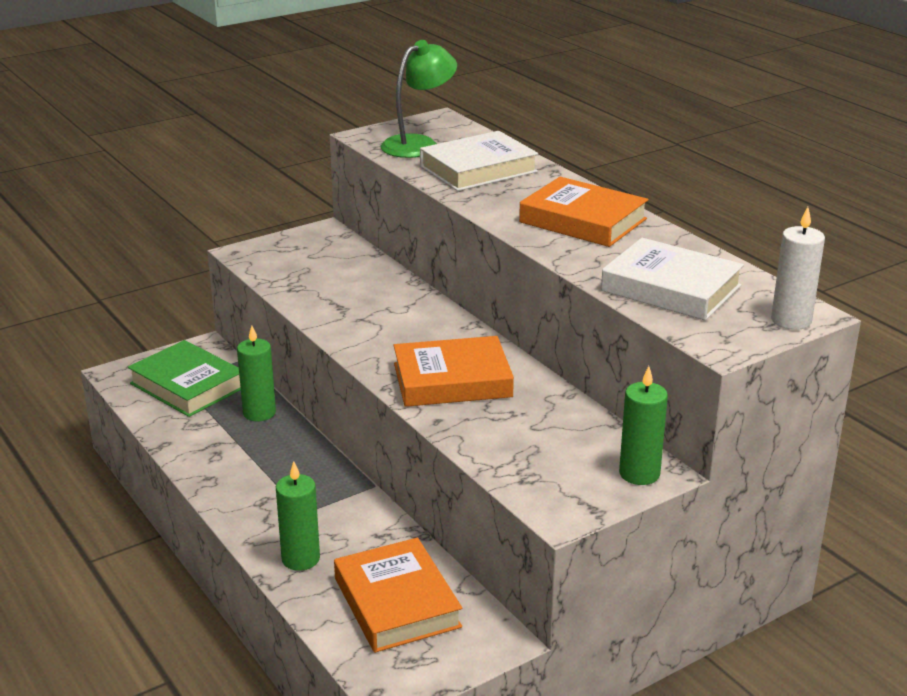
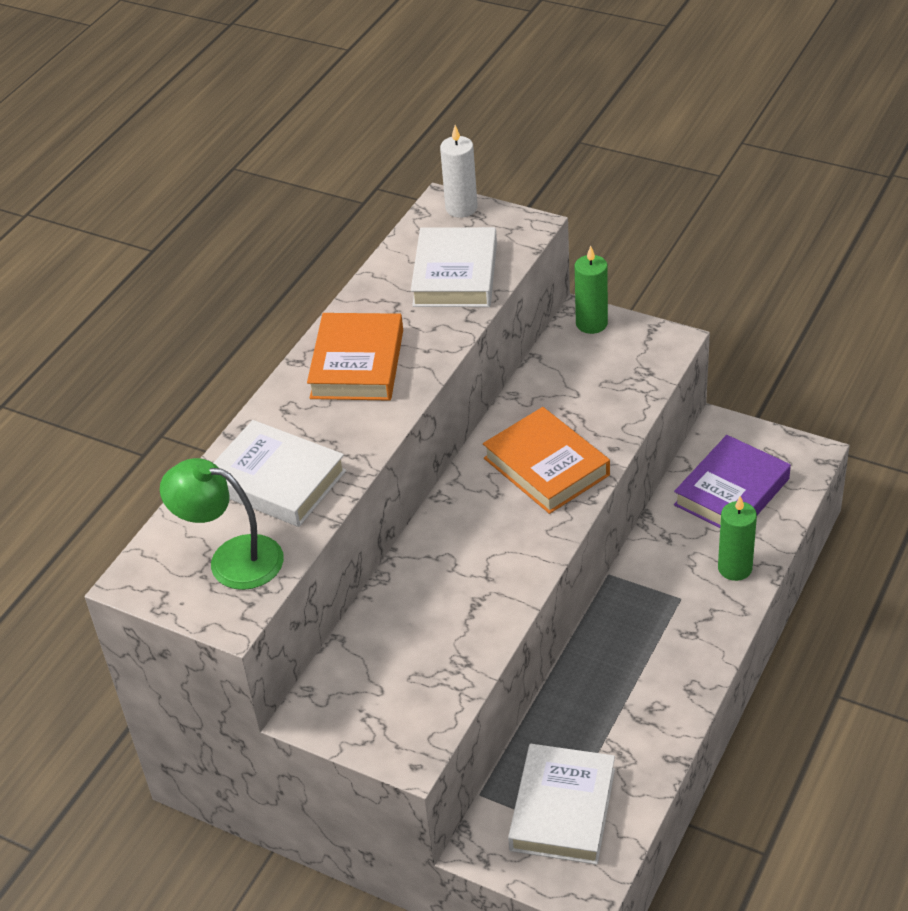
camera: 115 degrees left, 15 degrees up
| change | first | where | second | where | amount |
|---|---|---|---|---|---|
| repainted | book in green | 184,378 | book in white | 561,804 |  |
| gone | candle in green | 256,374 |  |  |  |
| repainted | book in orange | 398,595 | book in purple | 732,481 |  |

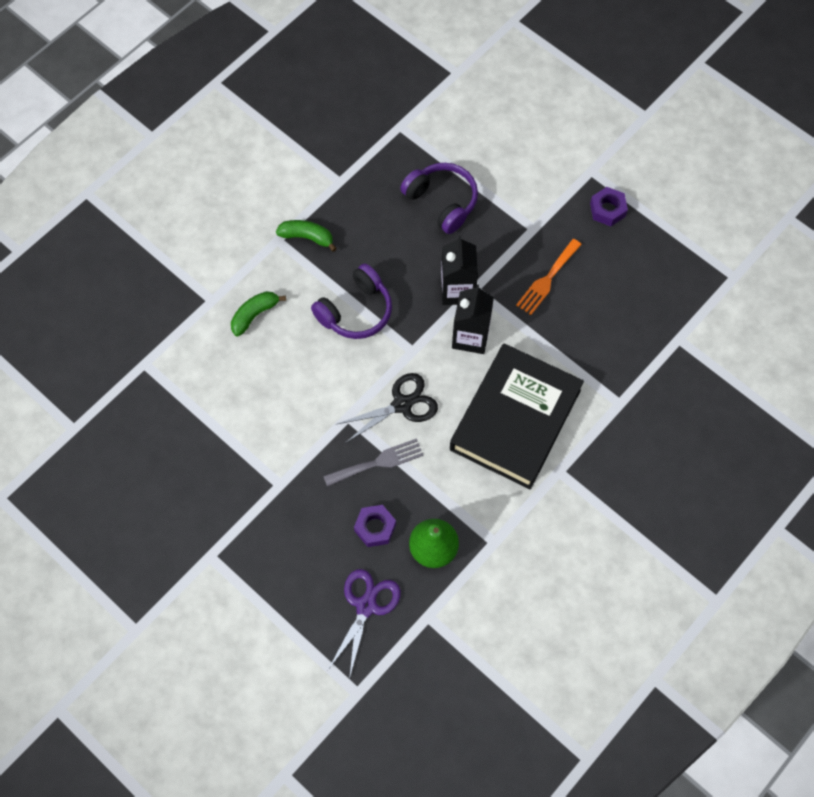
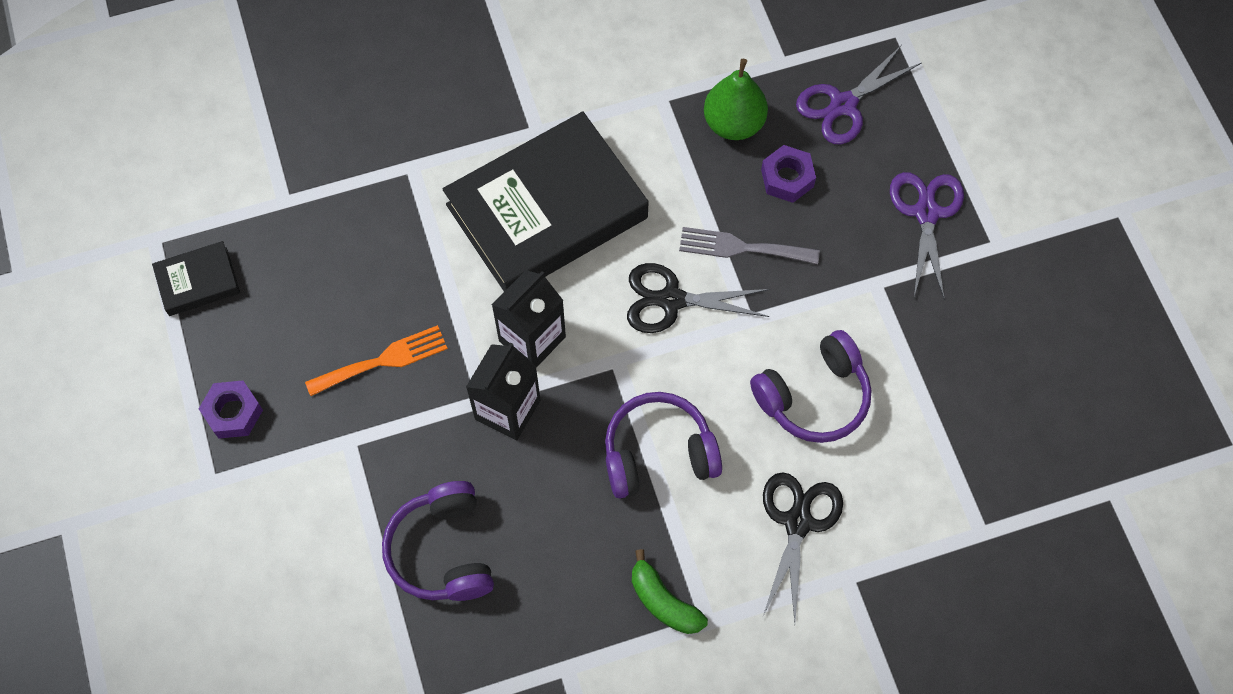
camera: 150 degrees left, 0 degrees up
| change | first | where | second | where | amount |
|---|---|---|---|---|---|
| swapped | banana in green | 258,313 | scissors in black | 802,547 |  |
| new |  |  | book in black | 196,278 |  |
| new |  |  | headphones in purple | 810,386 |  |
| new |  |  | scissors in purple | 927,236 |  |

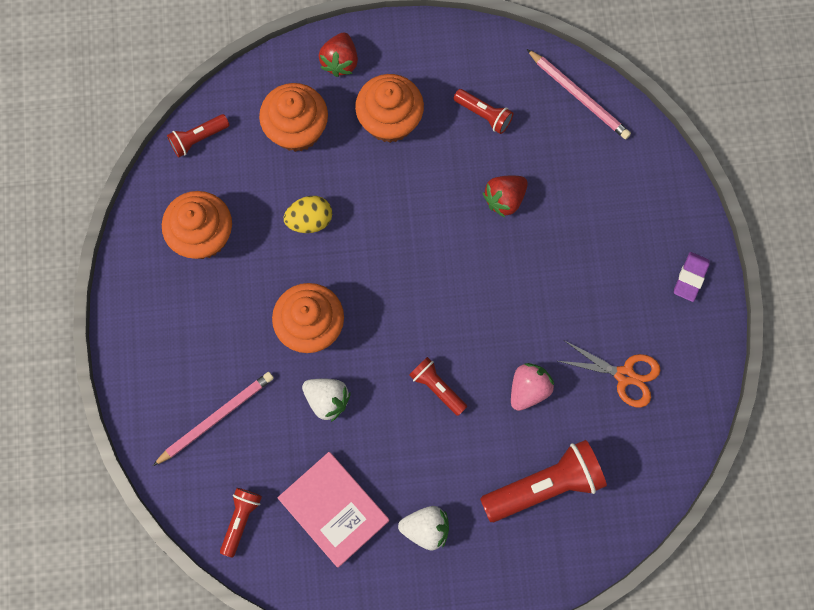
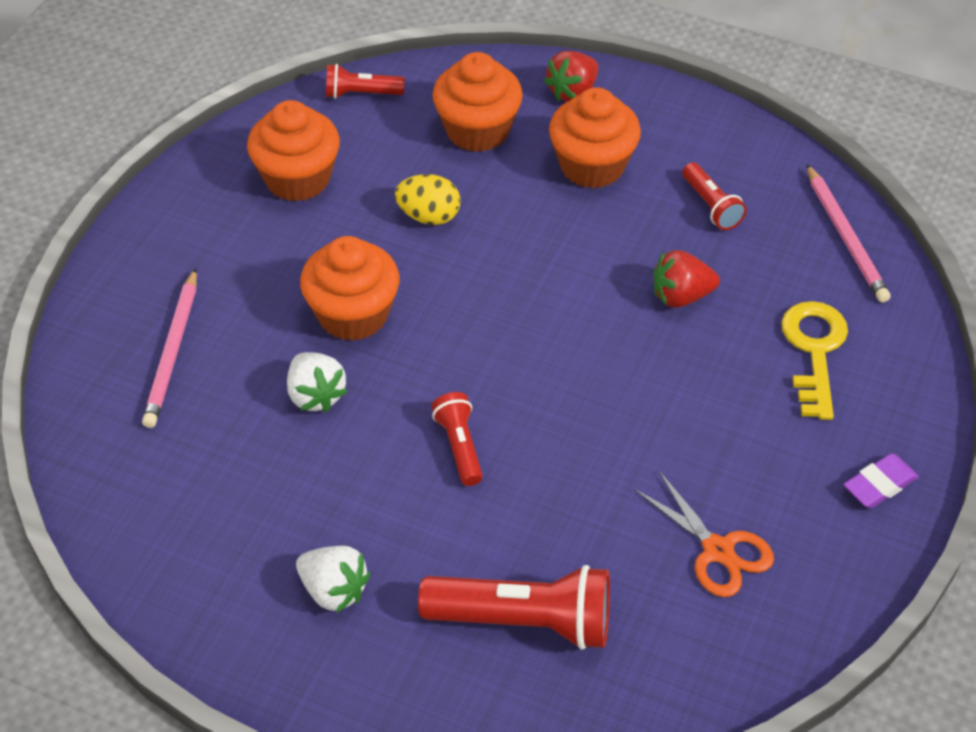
camera: 30 degrees right, 25 degrees down
| change | first | where | second | where | amount |
|---|---|---|---|---|---|
| rotated | pencil in pink | 213,419 |  | 169,348 | 105 degrees clockwise |
| gone | flashlight in red | 241,522 |  |  |  |
| gone | book in pink | 333,510 |  |  |  |
| gone | strawberry in pink | 532,387 |  |  |  |
| new |  |  | key in yellow | 814,360 |  |

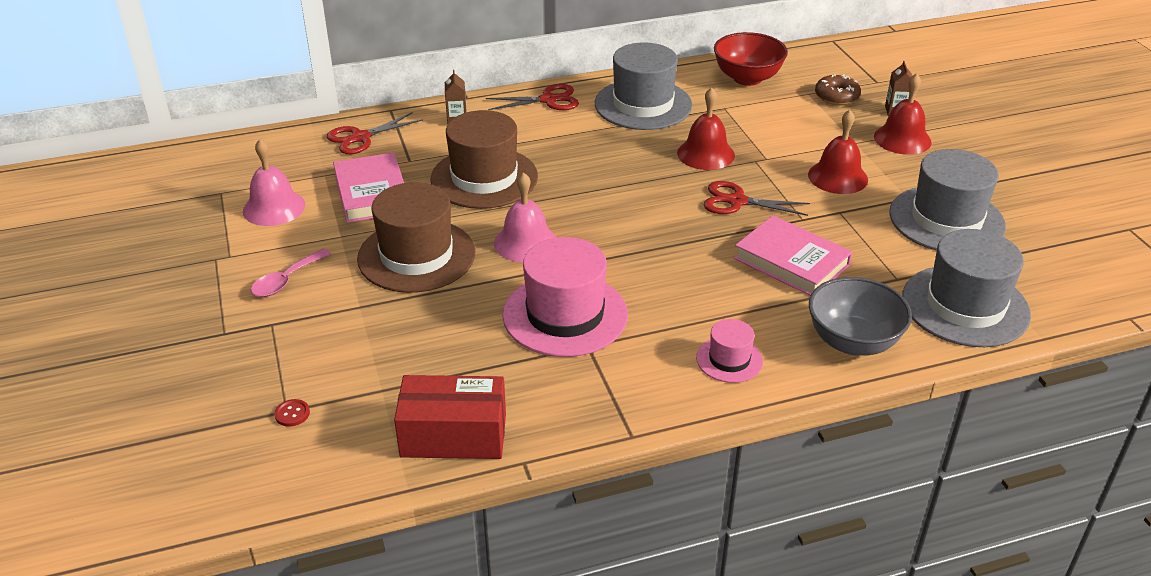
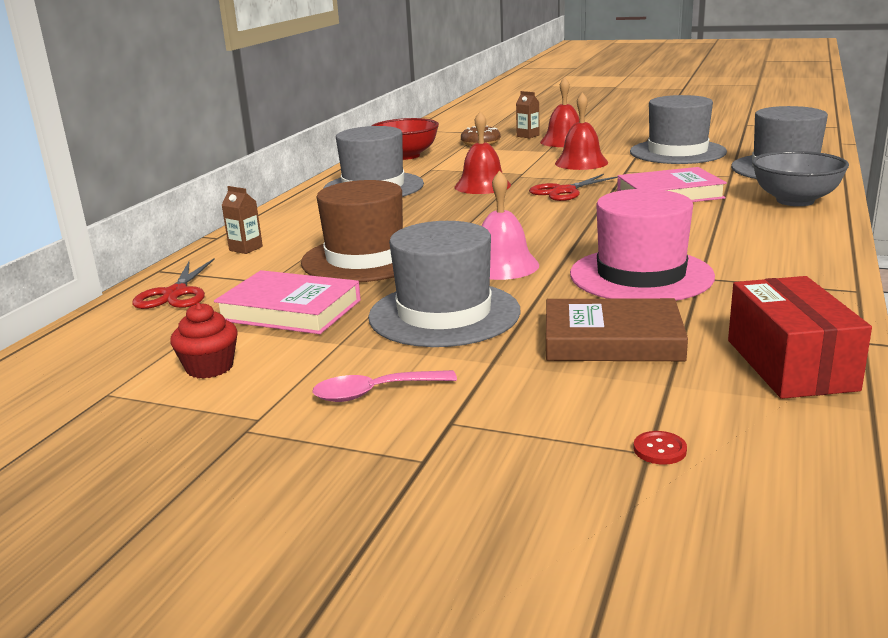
camera: 50 degrees left, 15 degrees down
| change | first | where | second | where | amount |
|---|---|---|---|---|---|
| swapped | bell in pink | 274,182 | cupcake in red | 204,341 |  |
| rotated | spoon in pink | 291,272 |  | 384,386 | 90 degrees clockwise |
| repainted | hat in brown | 416,237 | hat in grey | 444,284 |  |
| rotated | box in red | 450,417 |  | 800,337 | 45 degrees counterclockwise |
| gone | scissors in red | 532,97 |  |  |  |
| gone | hat in pink | 729,351 |  |  |  |
| new |  |  | book in brown | 617,329 |  |

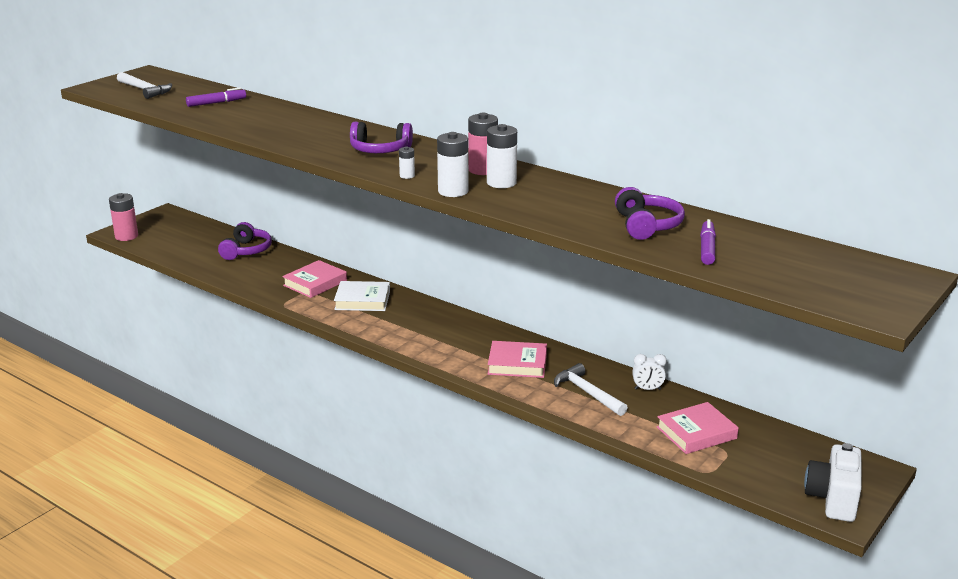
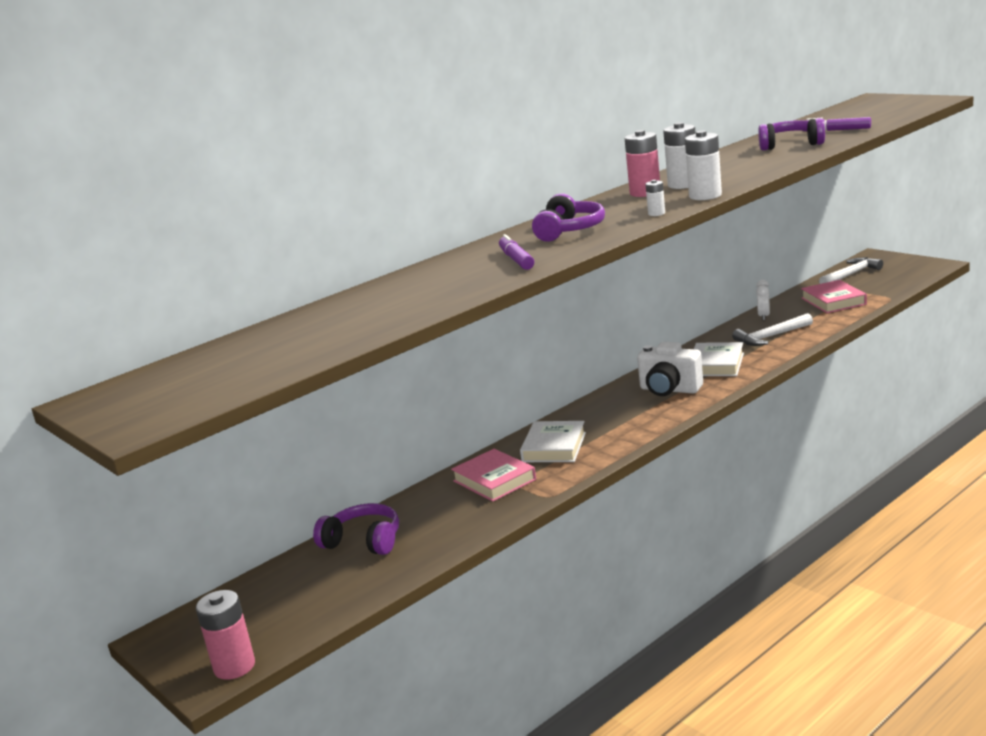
camera: 75 degrees left, 5 degrees down
| change | first | where | second | where | amount |
|---|---|---|---|---|---|
| shifted | hammer in white | 144,85 |  | 851,270 |  |
| shifted | marker in purple | 216,97 |  | 516,252 |  |
| repainted | book in pink | 517,359 | book in white | 719,359 |  |
| shifted | camera in white | 833,482 |  | 670,369 |  |

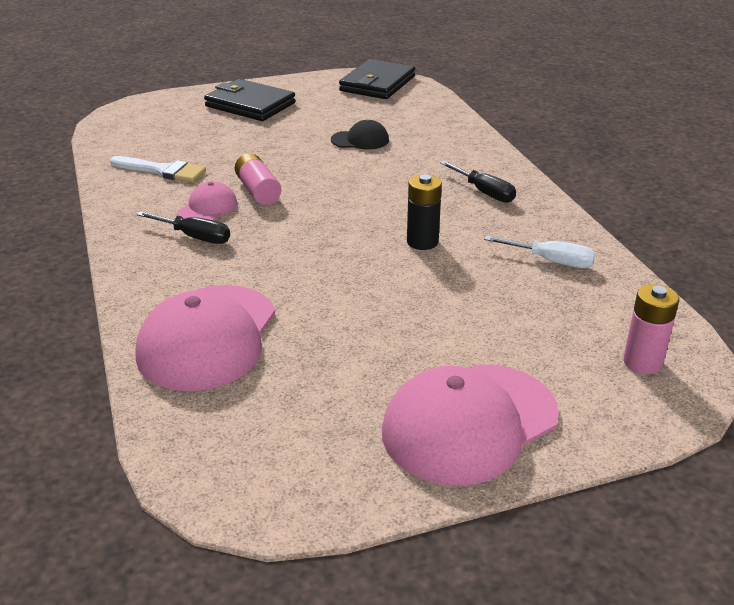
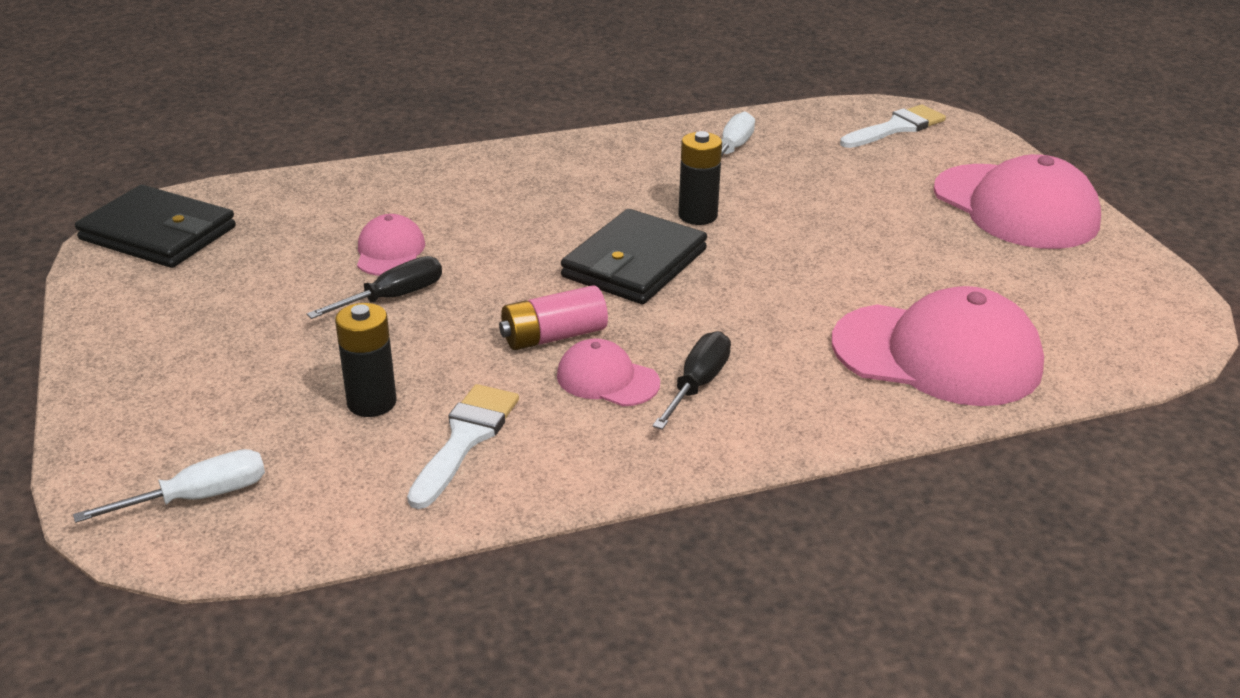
camera: 90 degrees left, 0 degrees up
| change | first | where | second | where | amount |
|---|---|---|---|---|---|
| shifted | wallet in black | 249,100 |  | 634,256 |  |
| repainted | cap in black | 360,135 | cap in pink | 391,245 |  |
| shifted | screwdriver in black | 478,182 |  | 374,287 |  |
| swapped | battery in pink | 651,329 | brush in white | 893,126 |  |
| new |  |  | screwdriver in white | 169,486 |  |
| new |  |  | battery in black | 366,360 |  |

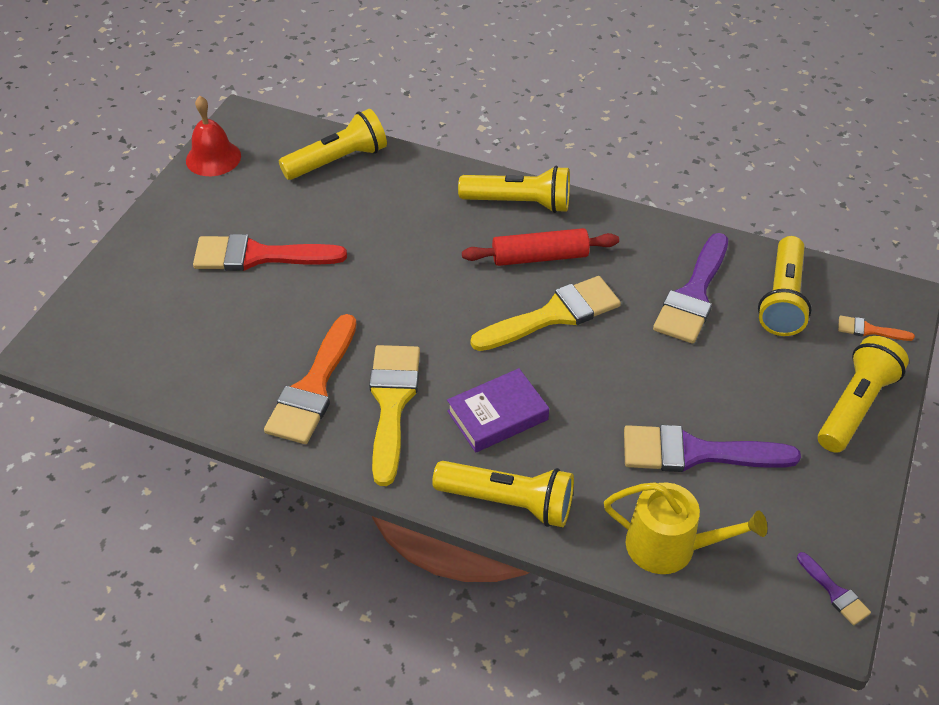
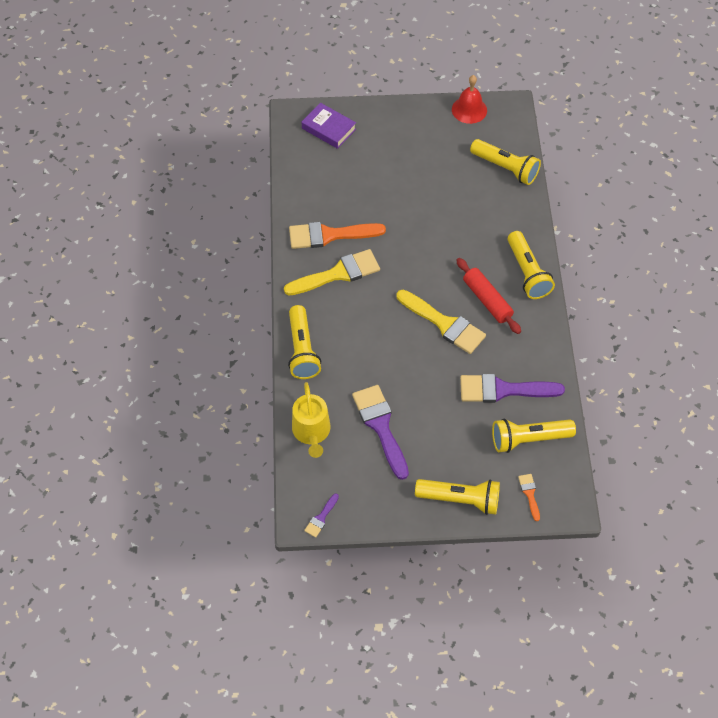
camera: 65 degrees right, 10 degrees up
| change | first | where | second | where | amount |
|---|---|---|---|---|---|
| gone | brush in red | 270,252 |  |  |  |
| shifted | book in purple | 498,410 |  | 329,126 |  |

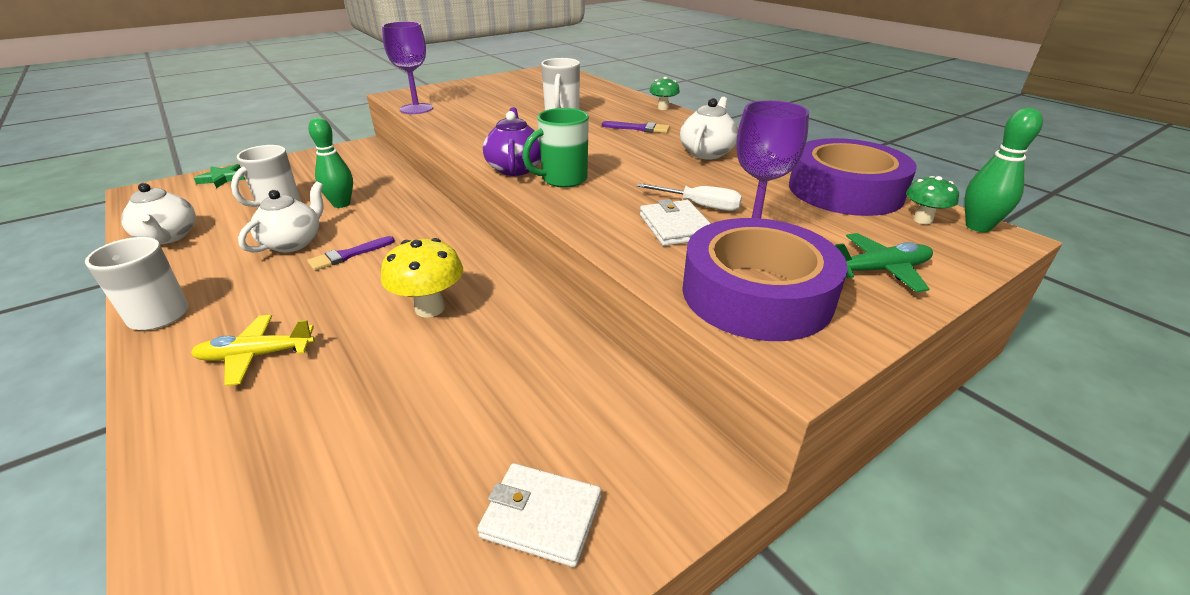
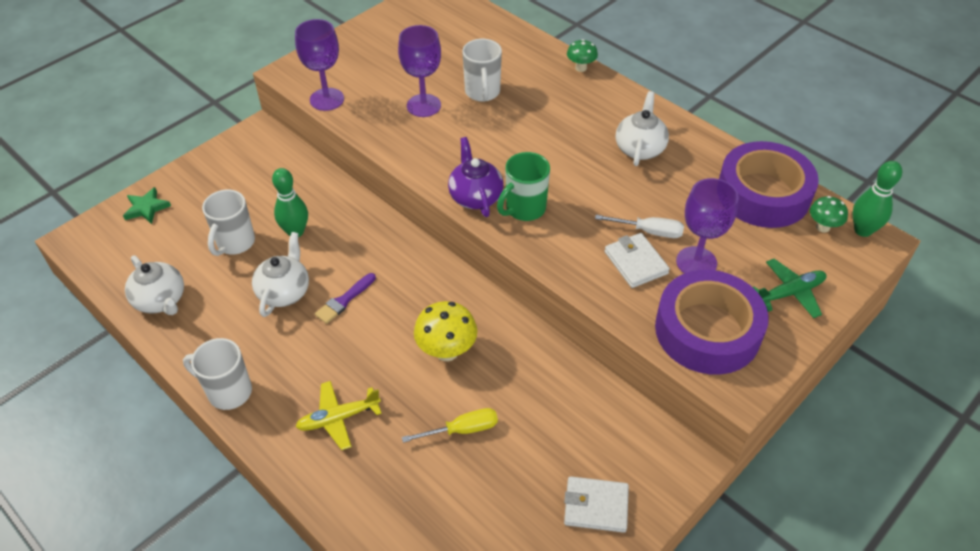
camera: 10 degrees left, 15 degrees up
| change | first | where | second | where | amount |
|---|---|---|---|---|---|
| gone | brush in purple | 636,127 |  |  |  |
| new |  |  | goblet in purple | 419,71 |  |
| new |  |  | screwdriver in yellow | 450,425 |  |

